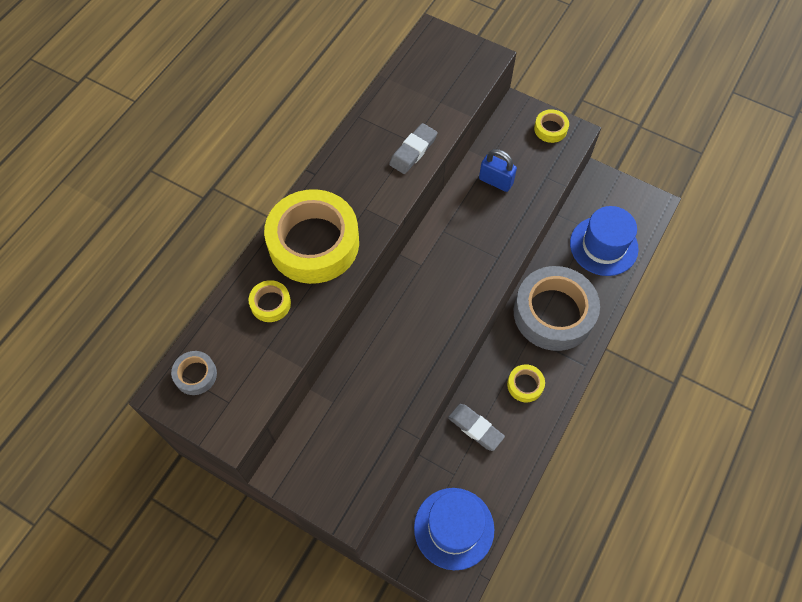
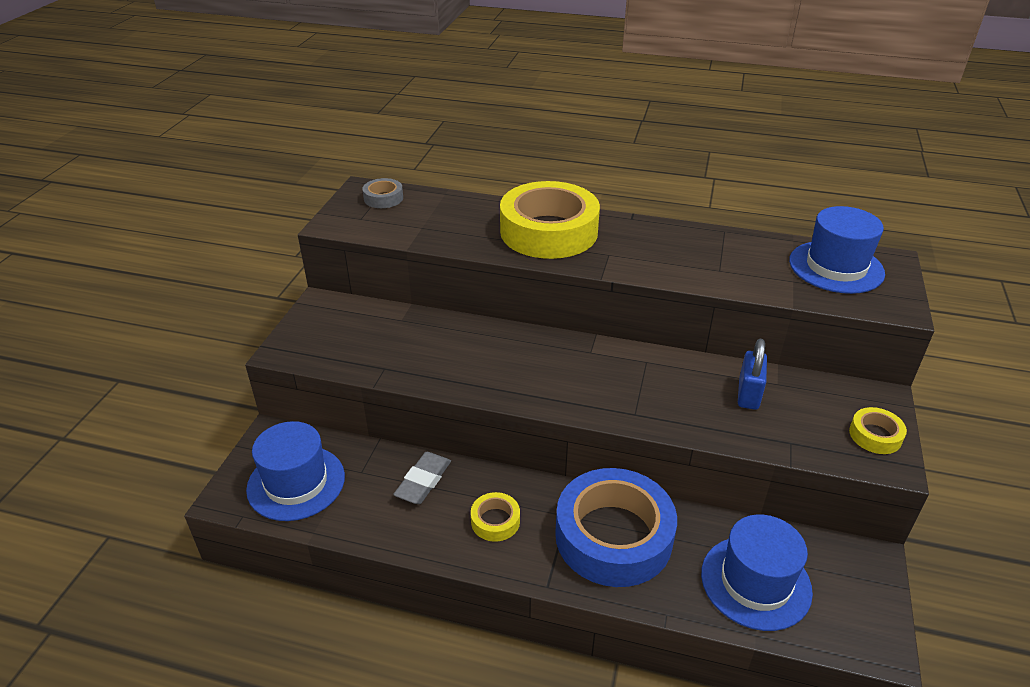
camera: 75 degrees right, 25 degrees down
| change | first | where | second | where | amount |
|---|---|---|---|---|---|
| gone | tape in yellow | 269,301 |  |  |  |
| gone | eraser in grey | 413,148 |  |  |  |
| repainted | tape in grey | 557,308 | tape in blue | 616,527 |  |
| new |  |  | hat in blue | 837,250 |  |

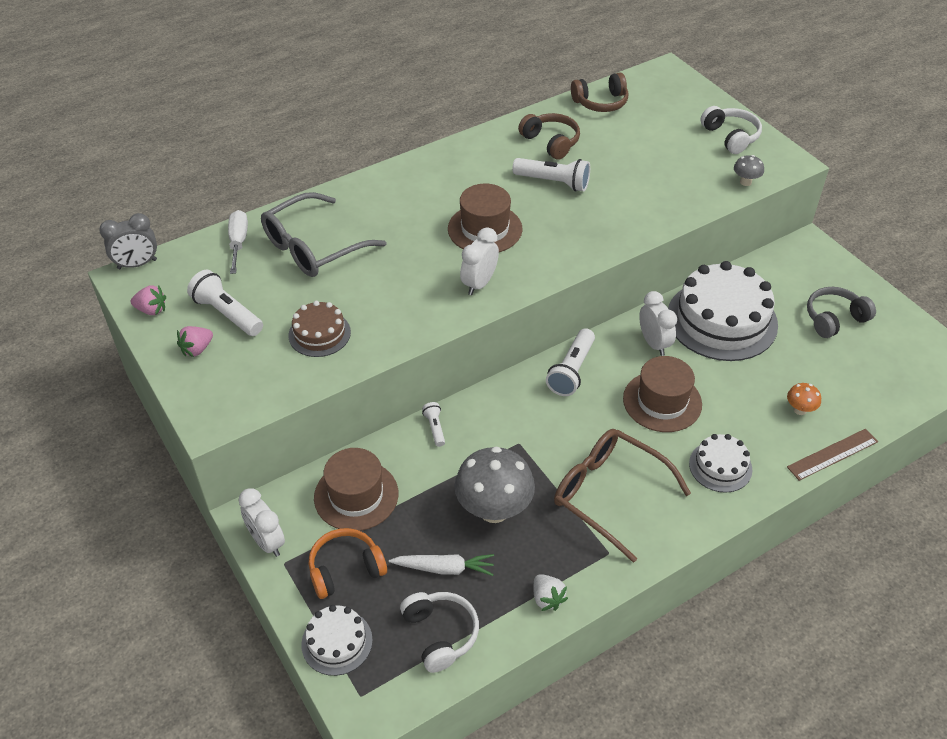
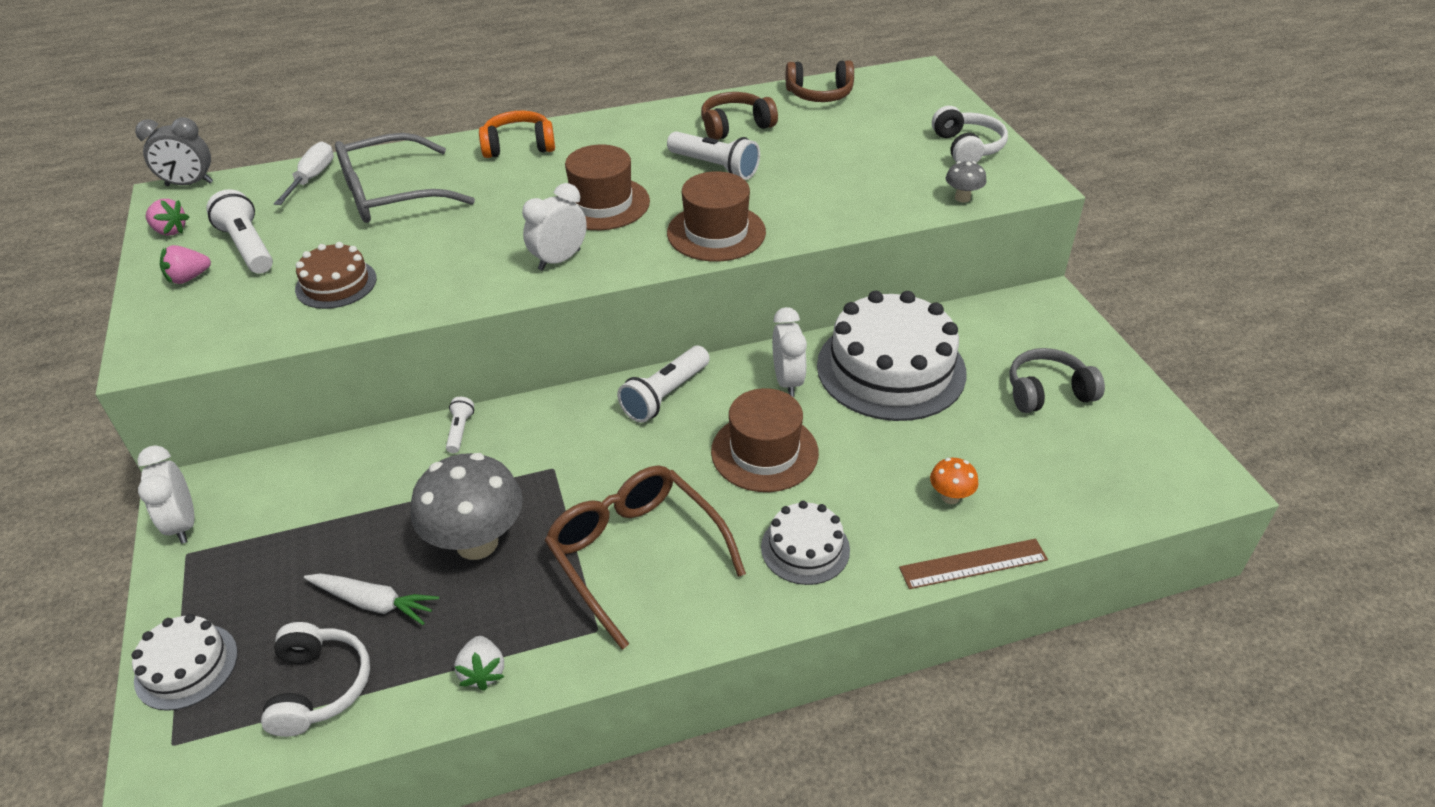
camera: 15 degrees right, 5 degrees down
| change | first | where | second | where | amount |
|---|---|---|---|---|---|
| shifted | headphones in orange | 347,563 |  | 517,134 |  |
| shifted | hat in brown | 356,489 |  | 716,216 |  |
| rotated | headphones in brown | 549,136 |  | 739,116 | 90 degrees counterclockwise |

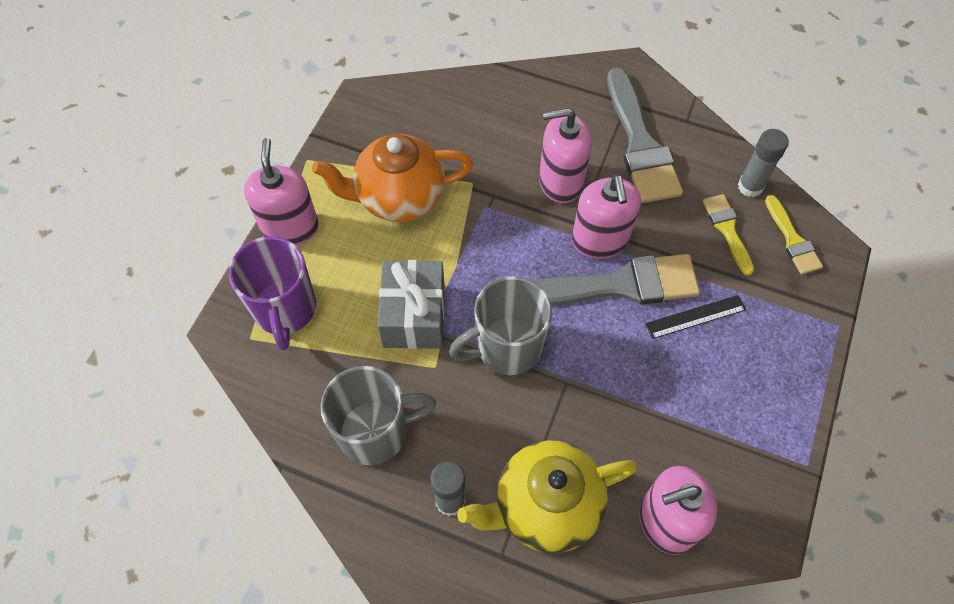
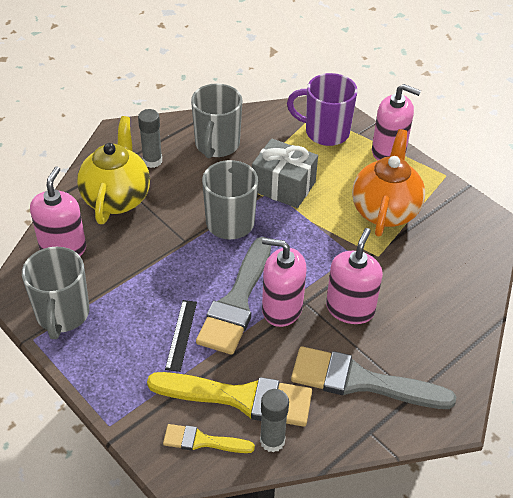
camera: 115 degrees right, 15 degrees down
| change | first | where | second | where | amount |
|---|---|---|---|---|---|
| scaled | brush in yellow | 728,235 |  | 229,399 | x1.89 |
| new |  |  | mug in grey | 55,293 |  |

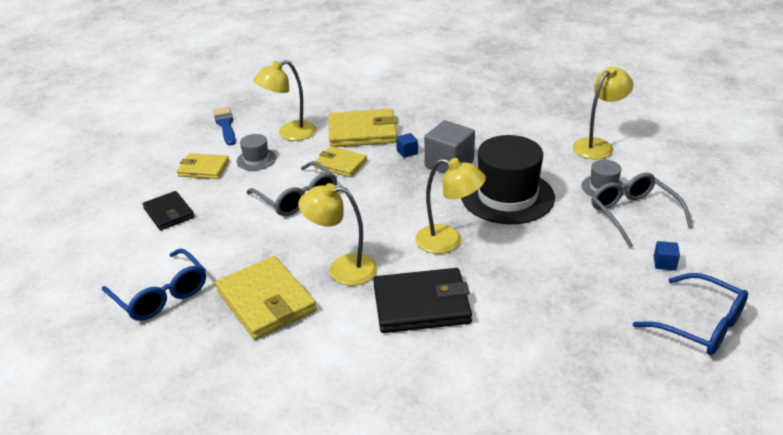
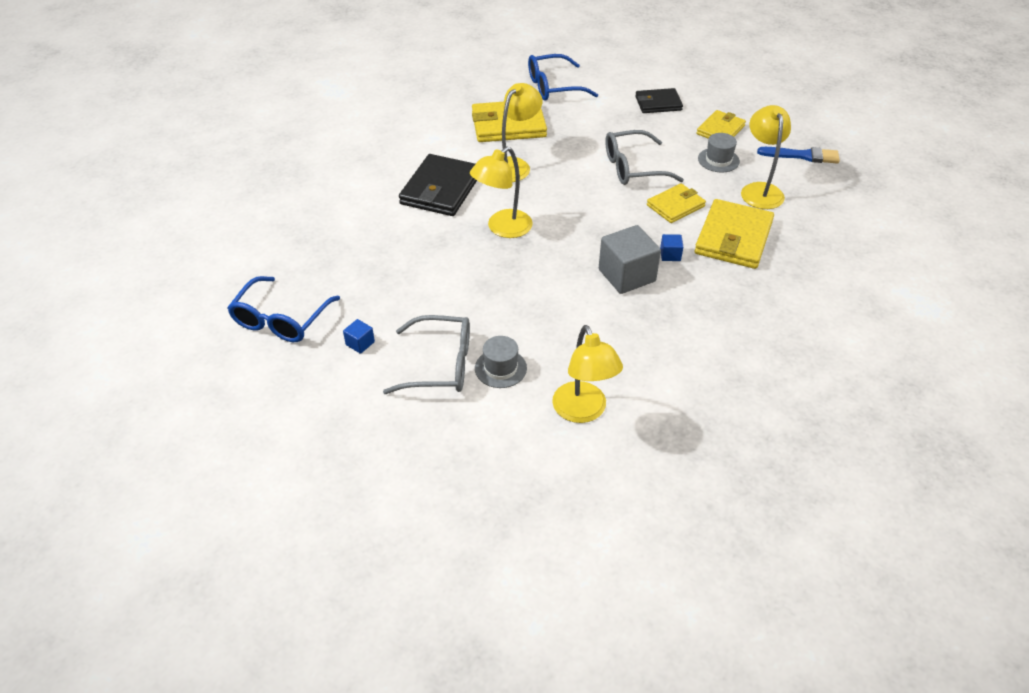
camera: 115 degrees right, 10 degrees up
| change | first | where | second | where | amount |
|---|---|---|---|---|---|
| gone | hat in black | 508,179 |  |  |  |
| rotated | glasses in blue | 690,314 |  | 283,309 | 45 degrees counterclockwise |

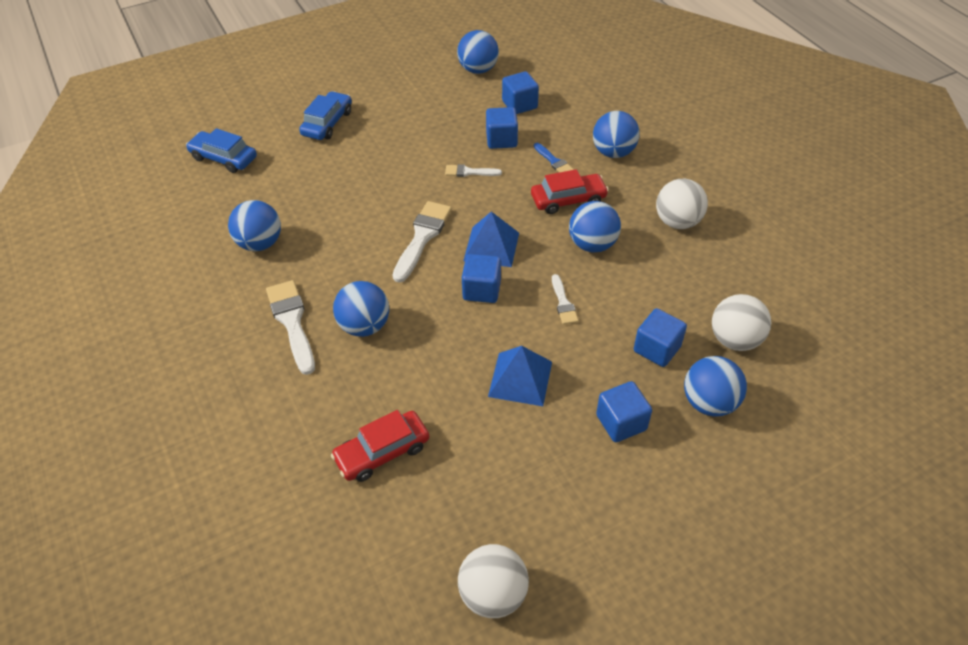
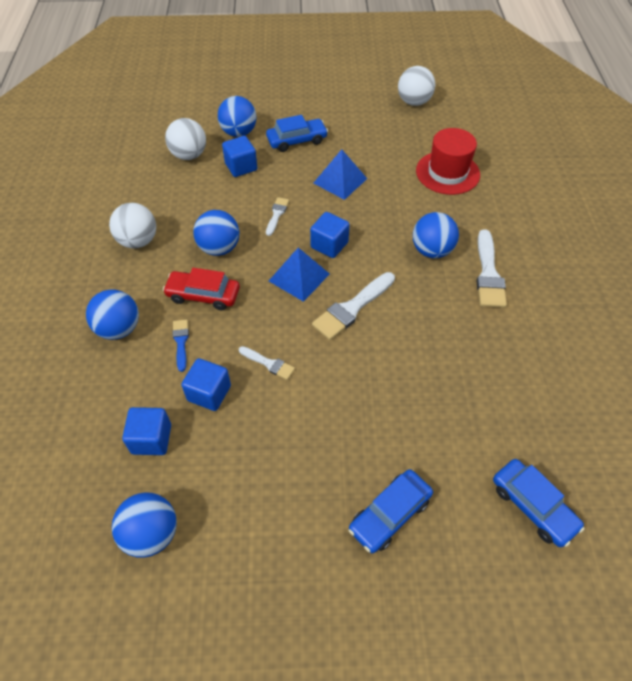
camera: 155 degrees left, 5 degrees up
| change | first | where | second | where | amount |
|---|---|---|---|---|---|
| gone | ball in blue | 254,225 |  |  |  |
| swapped | car in red | 380,446 | hat in red | 448,161 |  |
| swapped | cube in blue | 624,411 | car in blue | 297,133 |  |

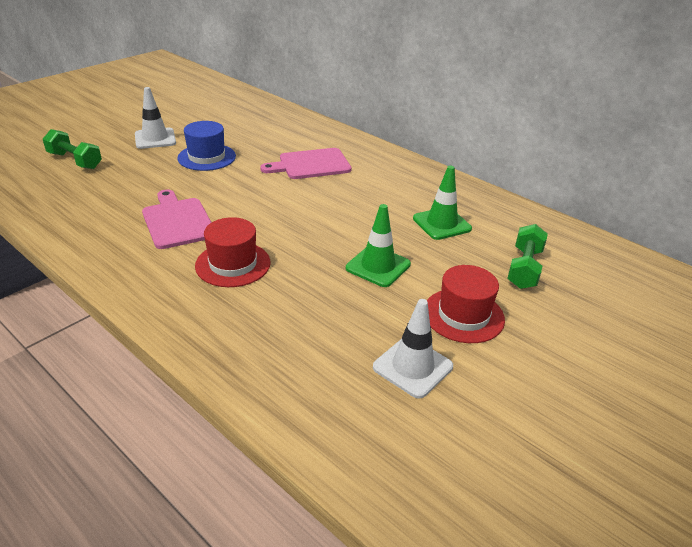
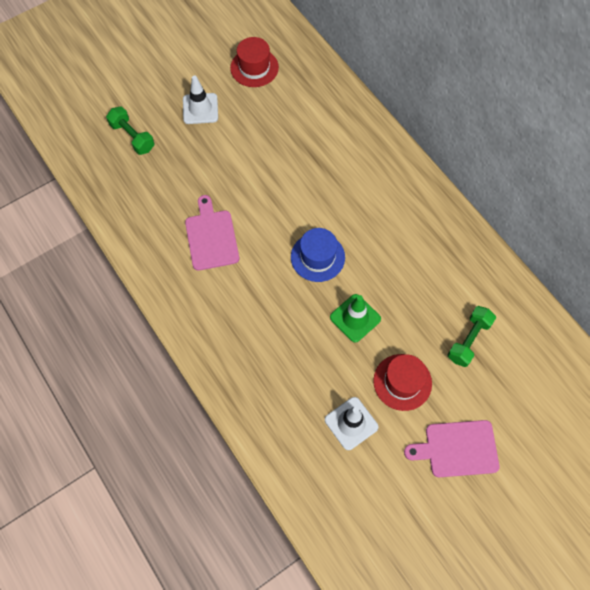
camera: 15 degrees right, 30 degrees up
| change | first | where | second | where | amount |
|---|---|---|---|---|---|
| shifted | hat in blue | 206,146 |  | 318,255 |  |
| shifted | hat in red | 232,252 |  | 254,62 |  |
| shifted | cutting board in pink | 306,163 |  | 451,448 |  |
| gone | traffic cone in green | 442,203 |  |  |  |

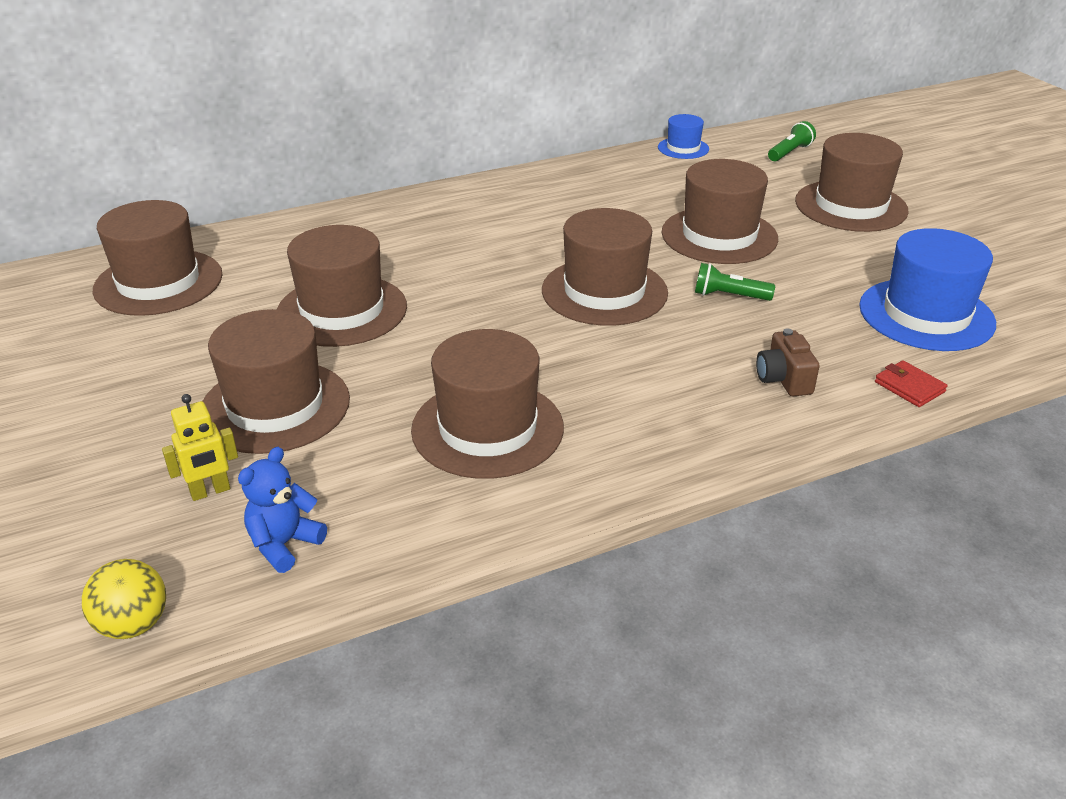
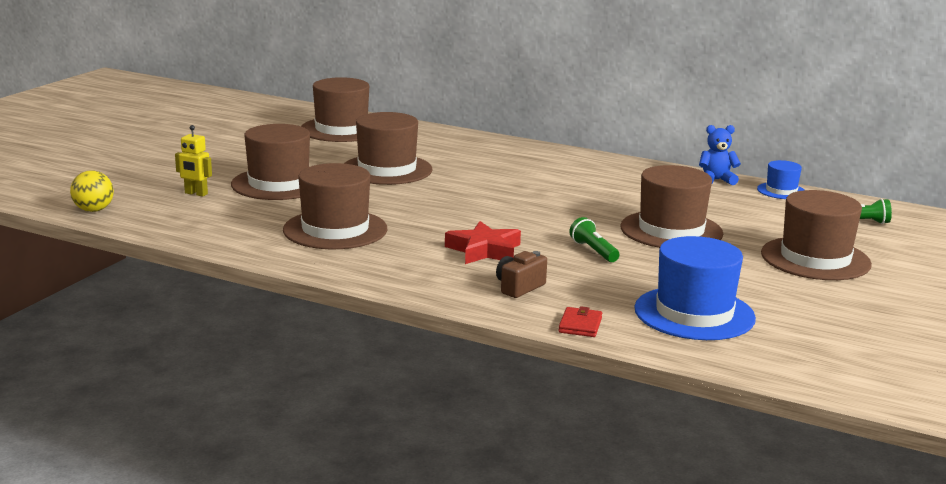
camera: 50 degrees right, 15 degrees down
| change | first | where | second | where | amount |
|---|---|---|---|---|---|
| shifted | teddy bear in blue | 282,510 |  | 720,155 |  |
| gone | hat in brown | 605,267 |  |  |  |
| new |  |  | star in red | 483,242 |  |

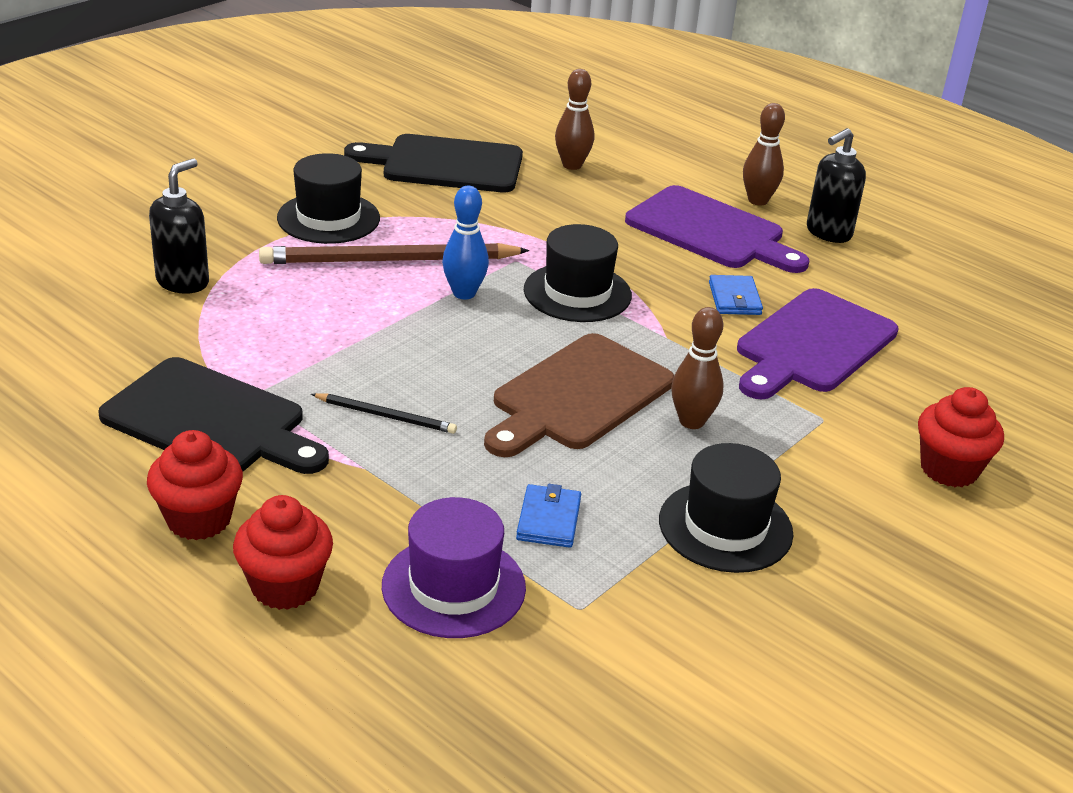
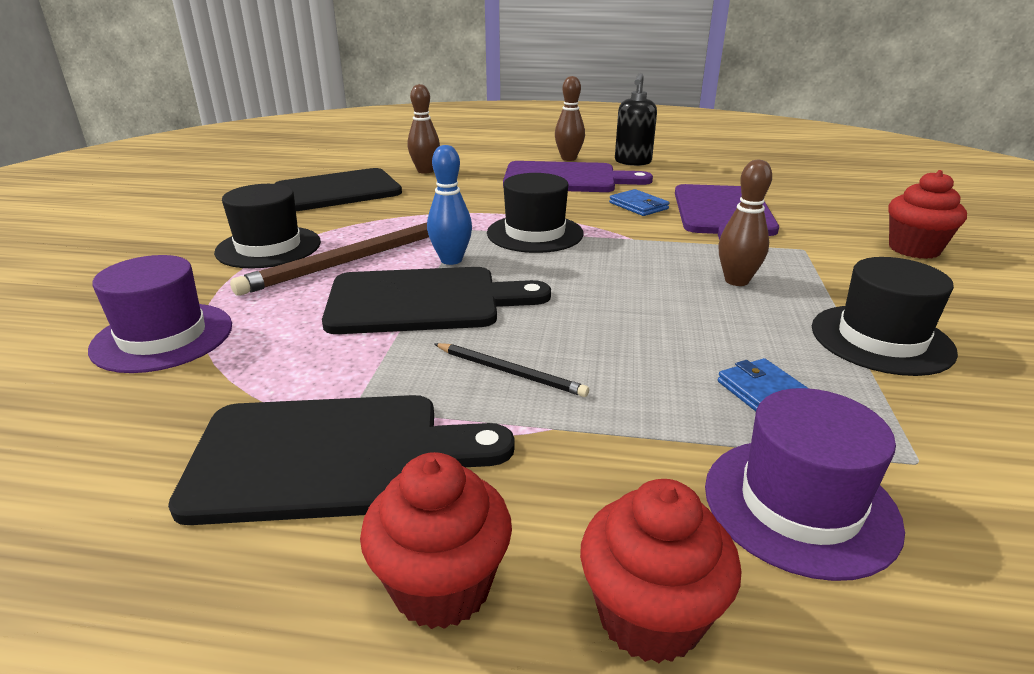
camera: 30 degrees left, 5 degrees down
| change | first | where | second | where | amount |
|---|---|---|---|---|---|
| swapped | soap dispenser in black | 179,226 | hat in purple | 160,314 |  |
| rotated | pencil in black | 384,413 |  | 511,370 | 45 degrees clockwise |
| gone | cutting board in brown | 579,395 |  |  |  |
| new |  |  | cutting board in black | 436,300 |  |

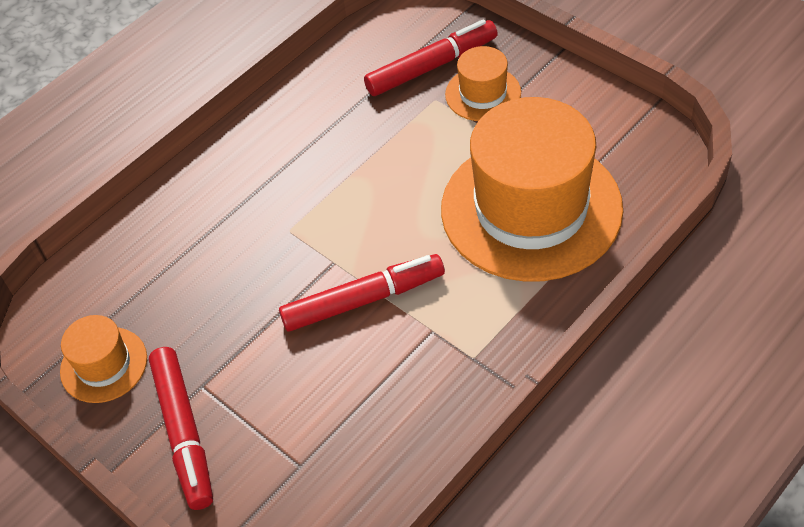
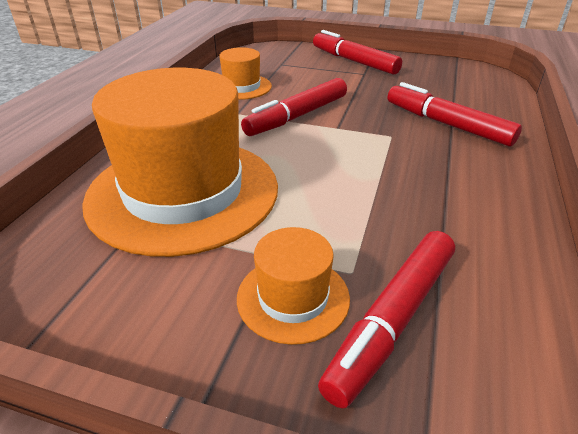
camera: 150 degrees right, 15 degrees down
| change | first | where | second | where | amount |
|---|---|---|---|---|---|
| shifted | hat in orange | 103,359 |  | 245,73 |  |
| new |  |  | marker in red | 455,114 |  |

